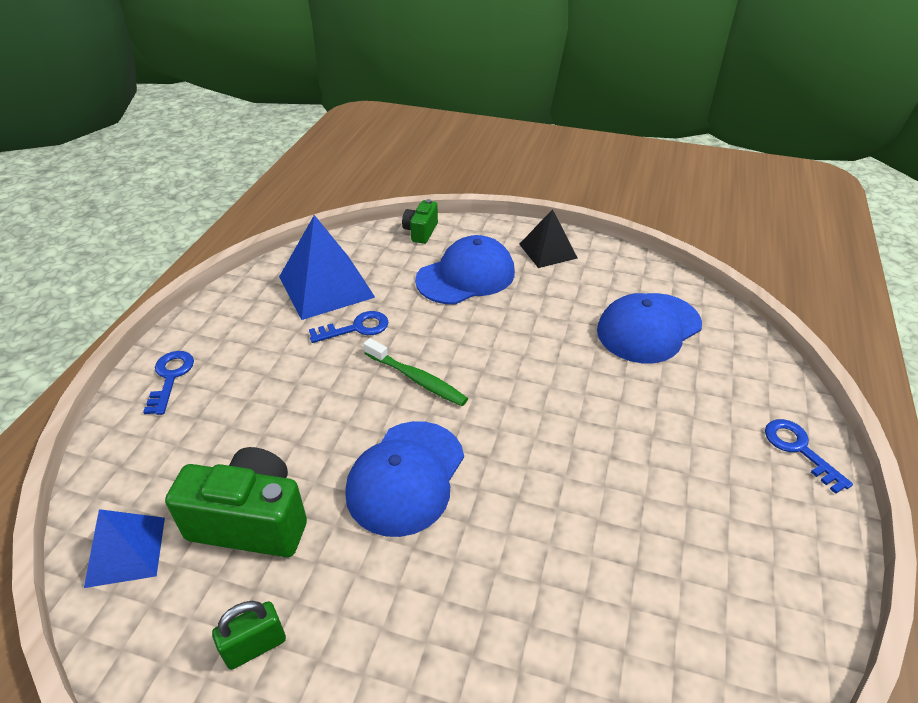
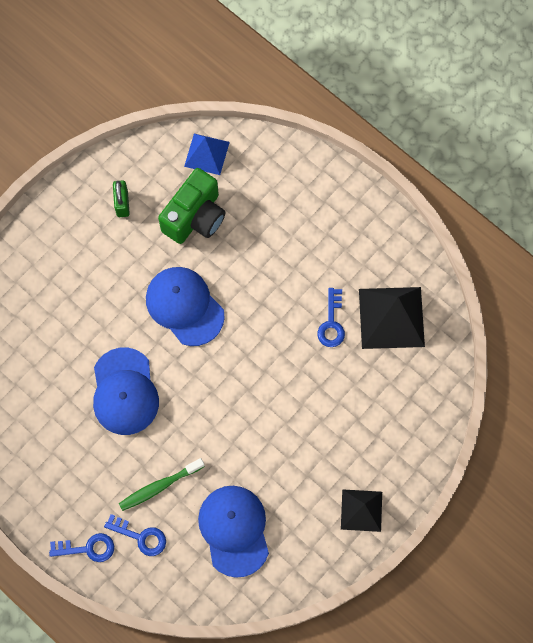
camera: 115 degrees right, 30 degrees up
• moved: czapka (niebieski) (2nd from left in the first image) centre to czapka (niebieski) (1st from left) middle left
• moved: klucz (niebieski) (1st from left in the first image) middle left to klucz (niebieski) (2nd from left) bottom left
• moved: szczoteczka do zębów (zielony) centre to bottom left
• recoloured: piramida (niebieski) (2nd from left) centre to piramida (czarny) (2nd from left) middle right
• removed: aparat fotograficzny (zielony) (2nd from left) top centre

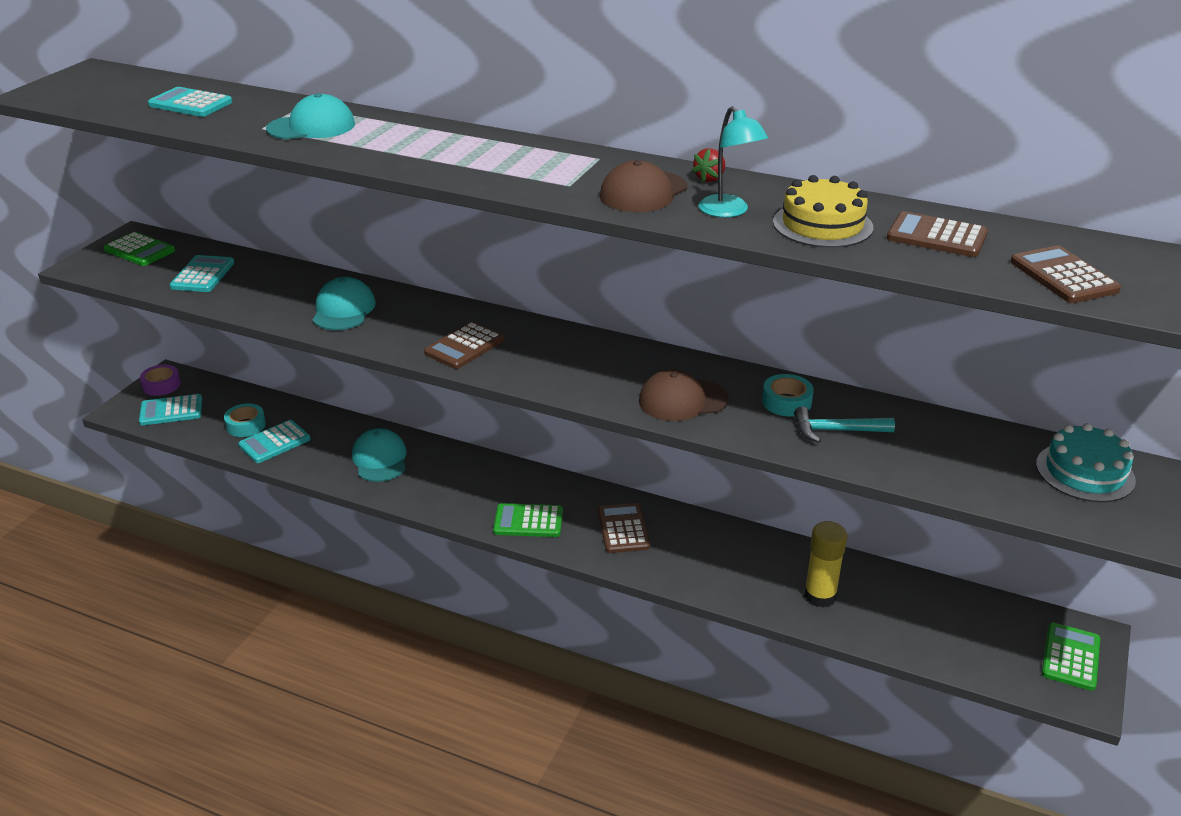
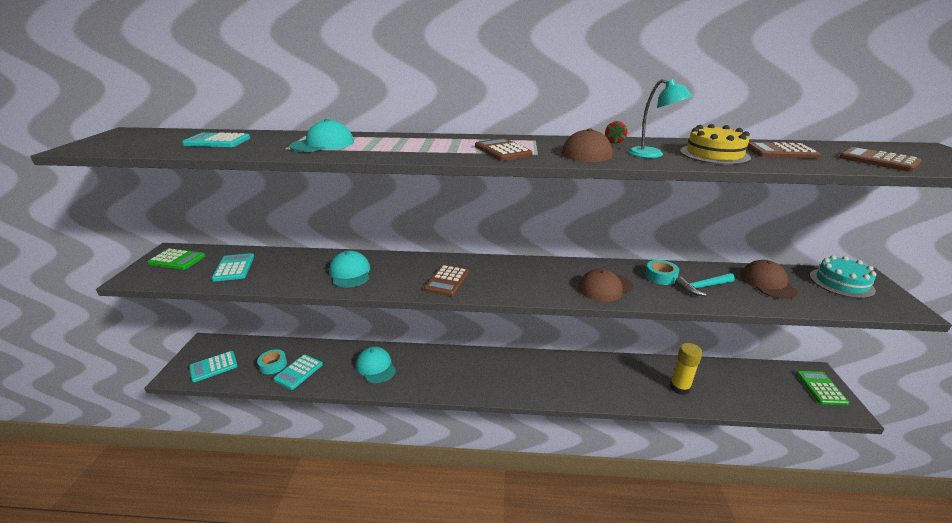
camera: 20 degrees left, 5 degrees down
• moved: kalkulator (brązowy) (2nd from left) centre to top centre
• added: czapka (brązowy) (3rd from left) middle right
• removed: taśma klejąca (fioletowy) middle left
• removed: kalkulator (zielony) (2nd from left) centre

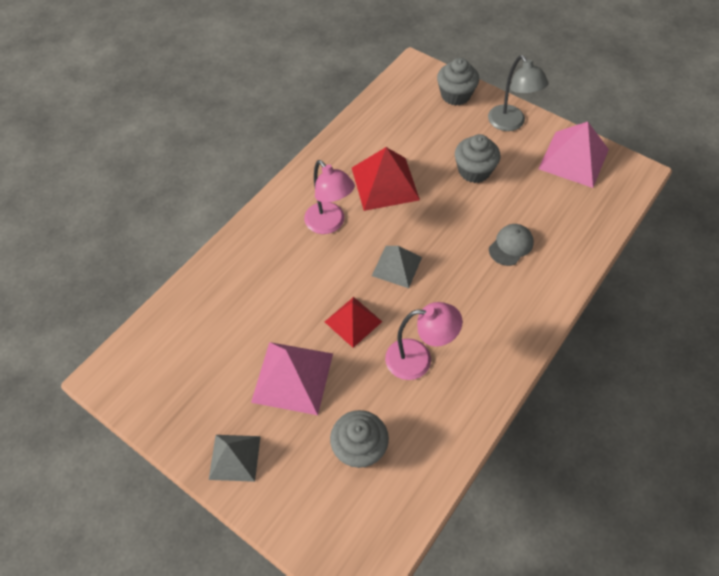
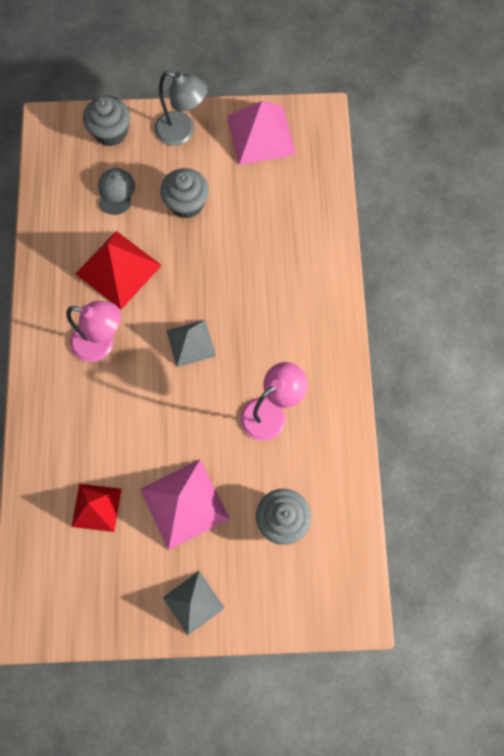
camera: 40 degrees left, 15 degrees up
• moved: piramida (czerwony) (1st from left) centre to bottom left
• moved: czapka (szary) middle right to top left

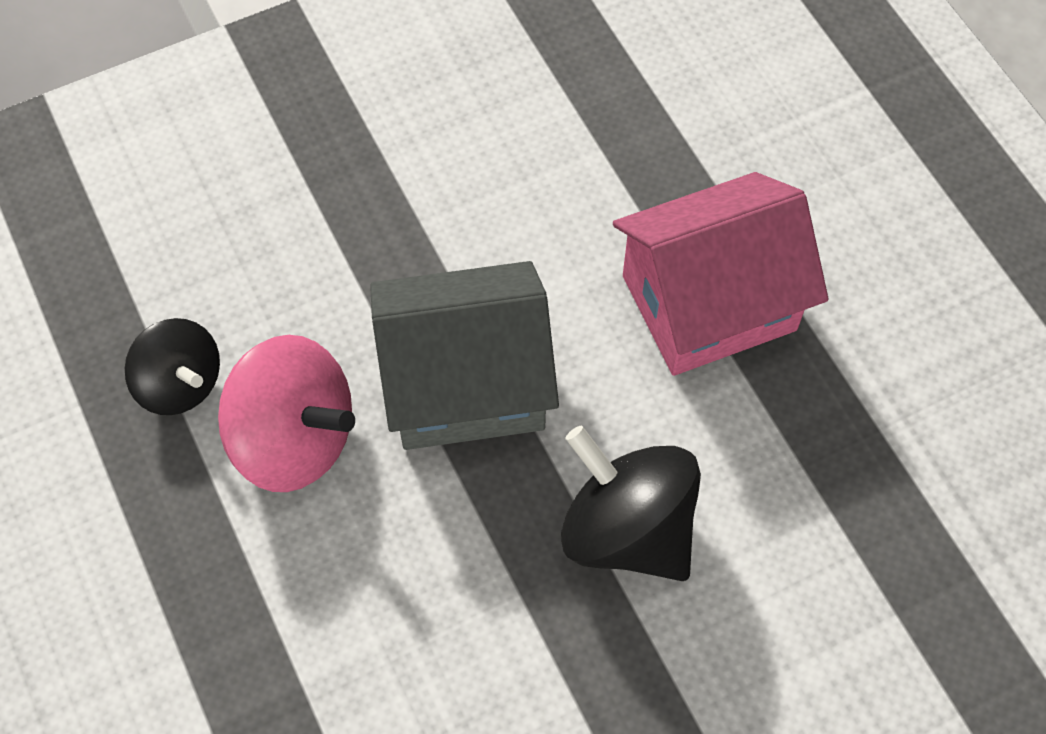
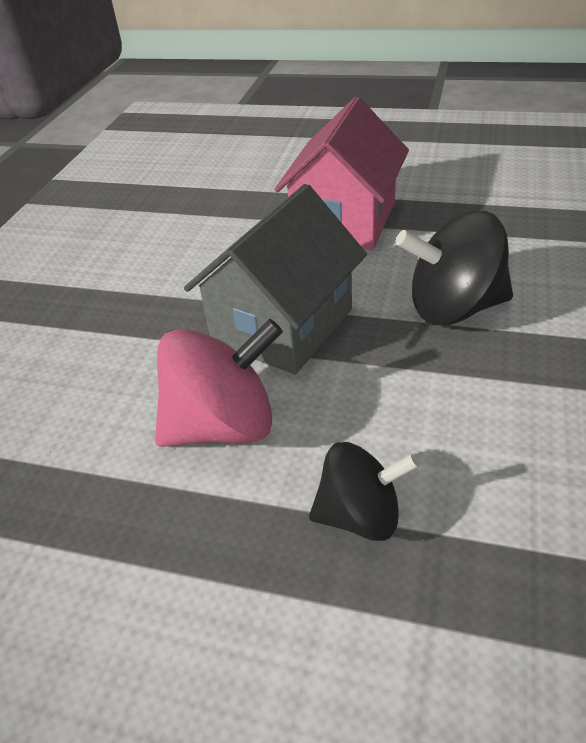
camera: 45 degrees left, 20 degrees down
• moved: bączek (czarny) (1st from left) middle left to centre

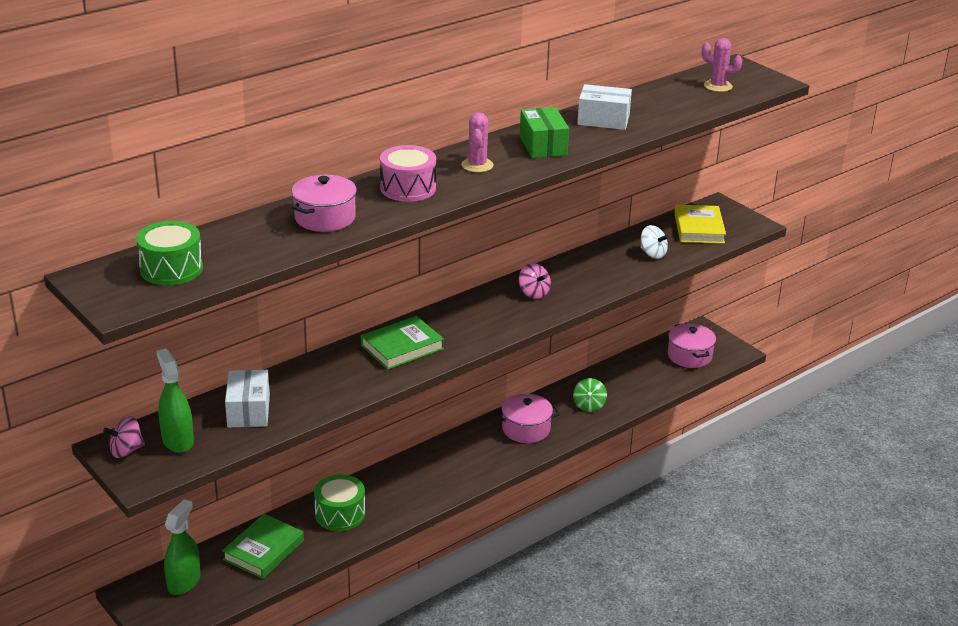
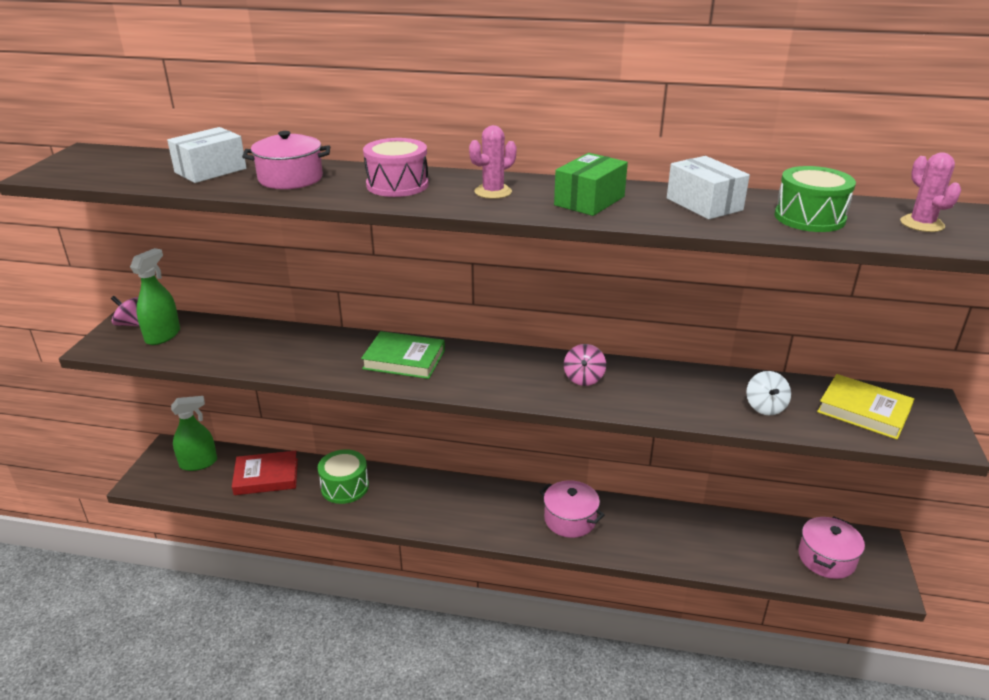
camera: 50 degrees right, 0 degrees up
• moved: pudełko (biały) (1st from left) middle left to top left
• recoloured: książka (zielony) (1st from left) bottom left to książka (czerwony) bottom left
• moved: bęben (zielony) (1st from left in the first image) middle left to bęben (zielony) (2nd from left) top right
• turned: książka (żółty) middle right = middle right 75 degrees clockwise
• removed: bączek (zielony) centre

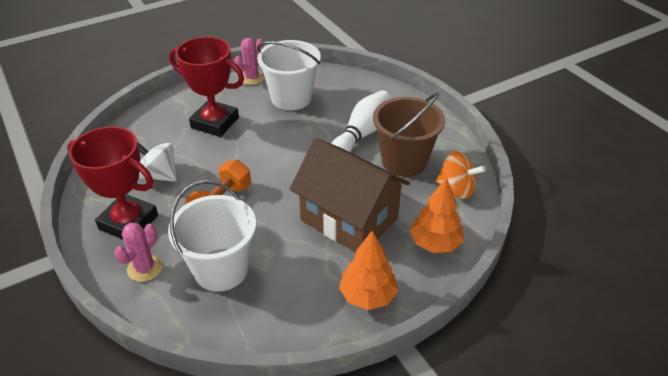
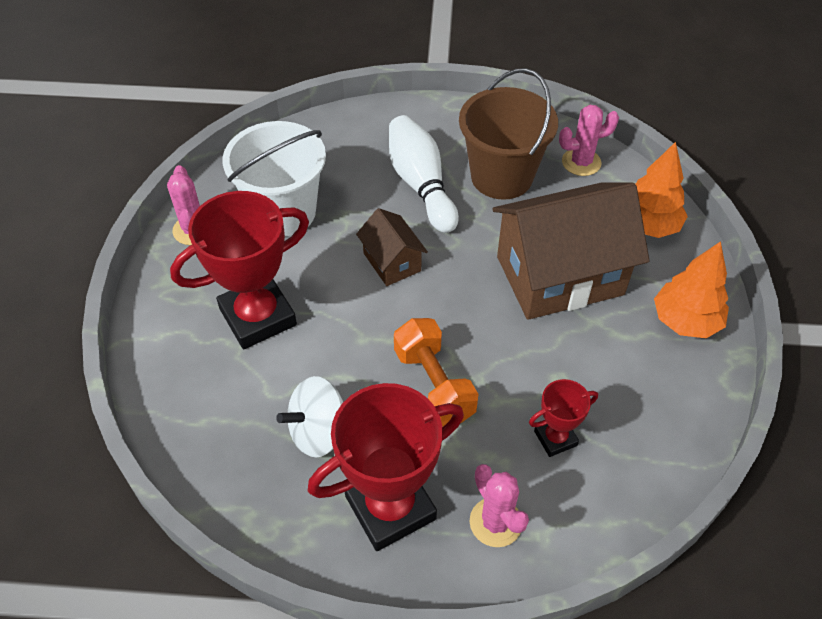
camera: 55 degrees left, 10 degrees up
• added: domek (brązowy) (1st from left) centre
• replaced: wiadro (biały) (1st from left) middle left to puchar (czerwony) (3rd from left) bottom right
• replaced: bączek (pomarańczowy) middle right to kaktus (różowy) (3rd from left) top right

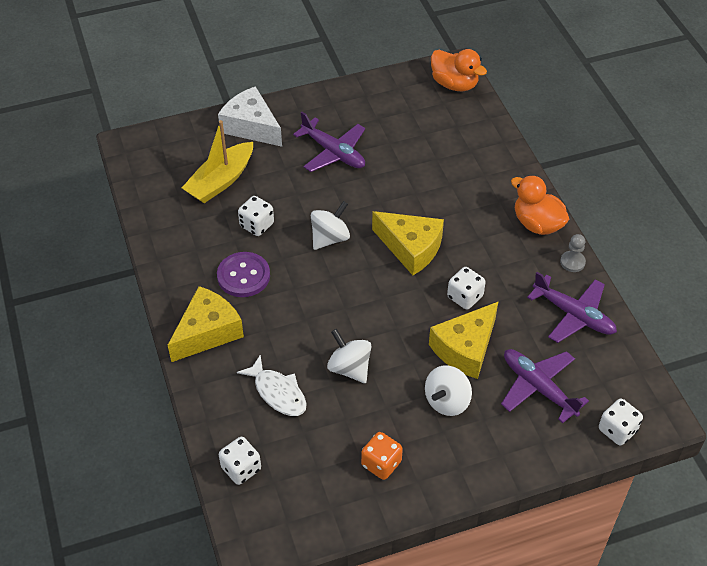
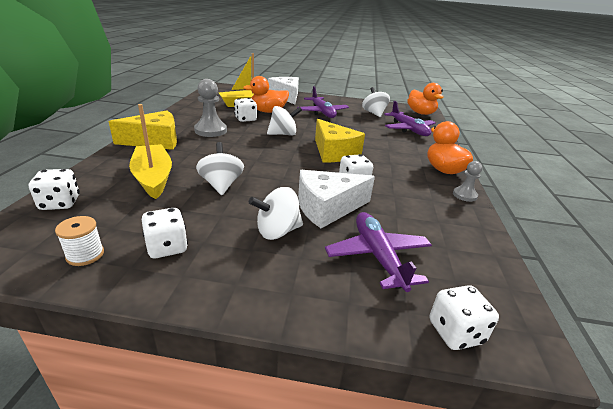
camera: 25 degrees right, 20 degrees down
• added: szpulka (biały) middle left
• replaced: ryba (biały) bottom centre to łódka (żółty) (1st from left) middle left
• recoloured: kostka do gry (pomarańczowy) bottom centre to kostka do gry (biały) (2nd from left) middle left
• replaced: guzik (fioletowy) centre to pionek (szary) (1st from left) top centre
• added: kaczka (pomarańczowy) (1st from left) top centre
• recoloured: ser (żółty) (3rd from left) centre to ser (biały) (2nd from left) centre
• added: bączek (biały) (4th from left) top centre
• moved: samolot (fioletowy) (3rd from left) middle right to top right

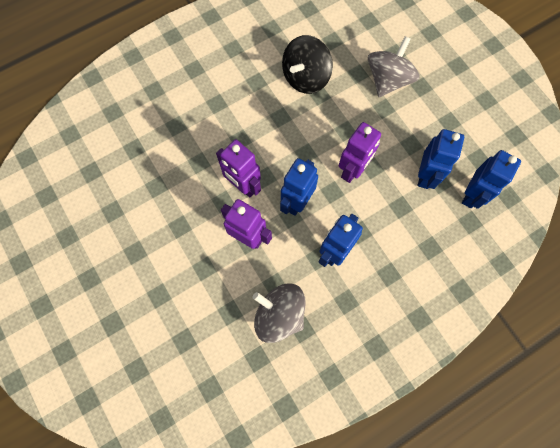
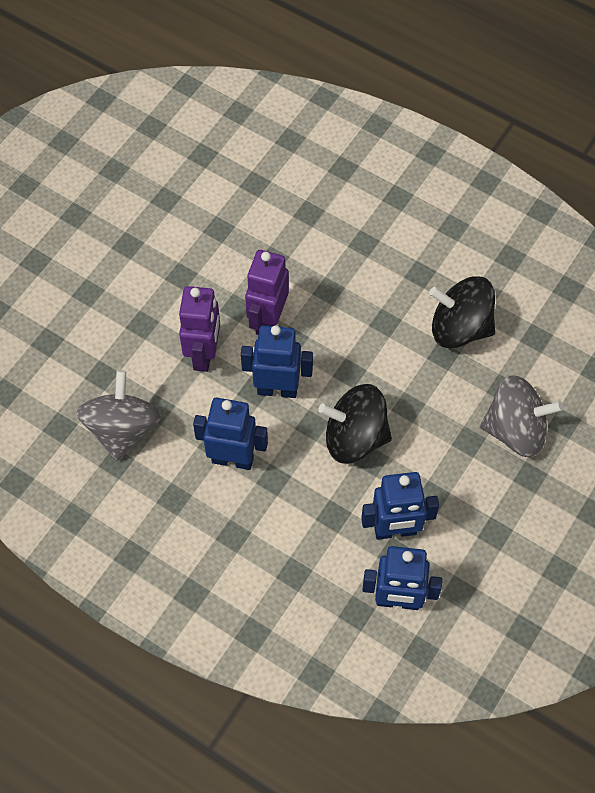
camera: 65 degrees right, 10 degrees down
• replaced: robot (fioletowy) (3rd from left) centre to bączek (czarny) (1st from left) centre

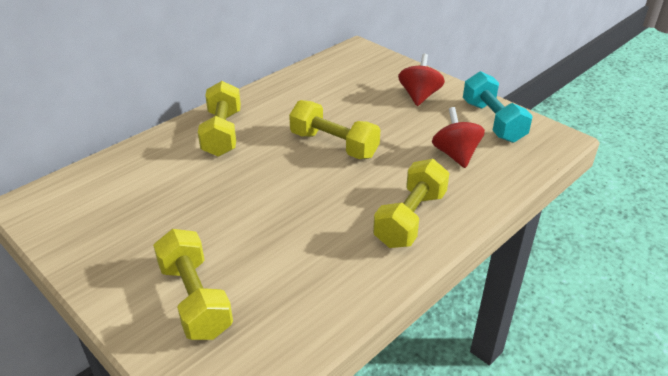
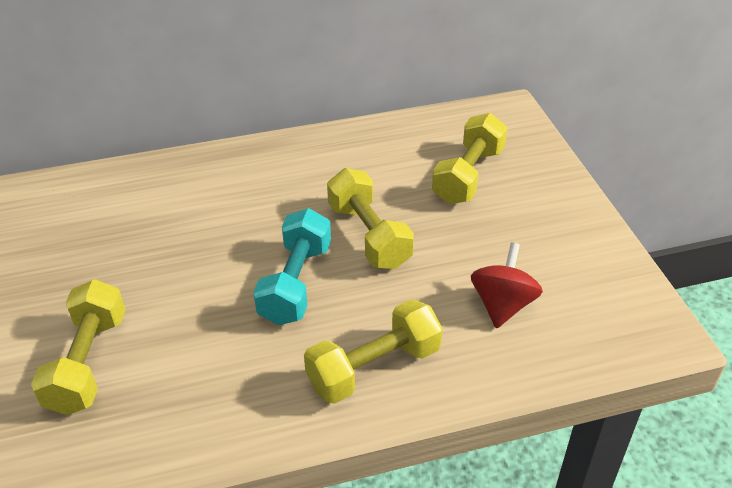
camera: 30 degrees right, 5 degrees up
• moved: hantel (turkusowy) top right to centre
• moved: hantel (żółty) (2nd from left in the first image) top left to hantel (żółty) (4th from left) top centre
• removed: bączek (czerwony) (1st from left) top centre

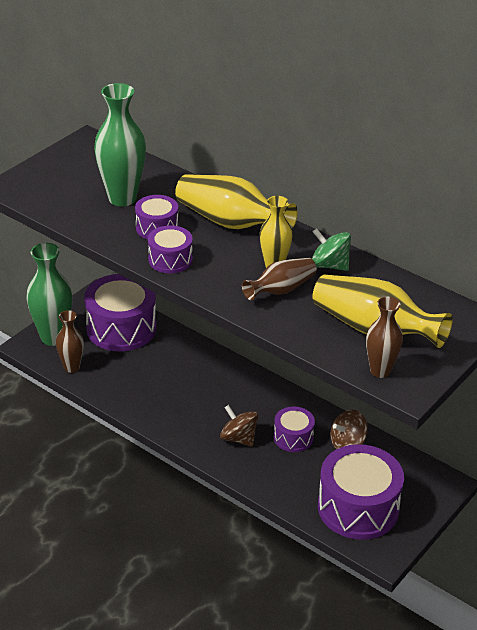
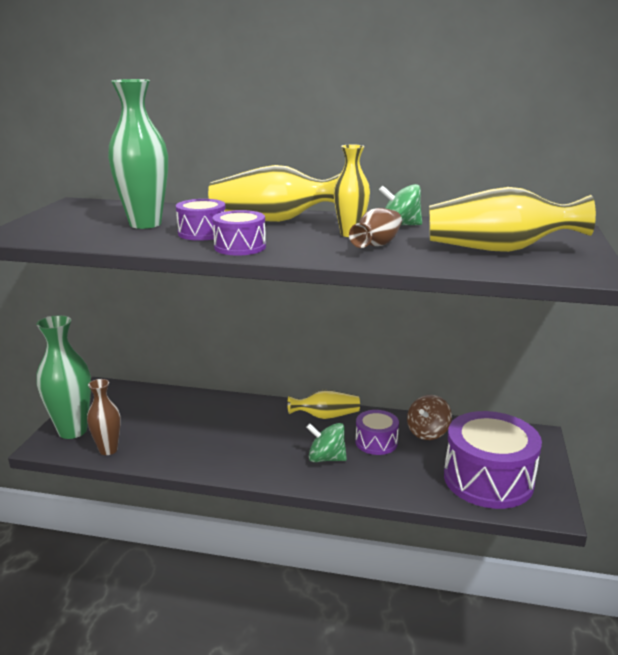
camera: 25 degrees left, 15 degrees down
• added: wazon (żółty) (2nd from left) centre
• recoloured: bączek (brązowy) (1st from left) bottom centre to bączek (zielony) (1st from left) bottom centre
• removed: bęben (fioletowy) (1st from left) middle left
• removed: wazon (brązowy) (3rd from left) middle right

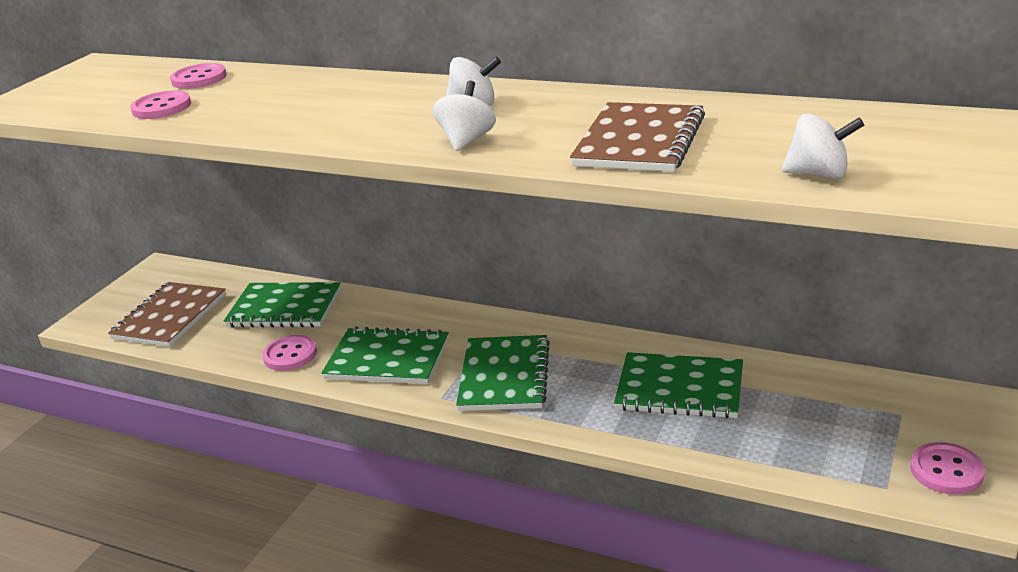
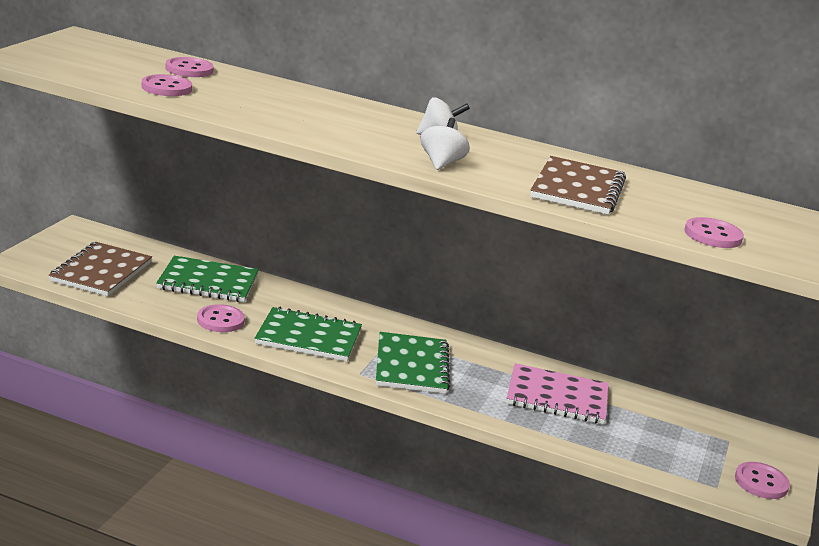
camera: 10 degrees left, 5 degrees down
• recoloured: zeszyt (zielony) (4th from left) bottom centre to zeszyt (różowy) bottom right
• replaced: bączek (biały) (3rd from left) top right to guzik (różowy) (4th from left) middle right

